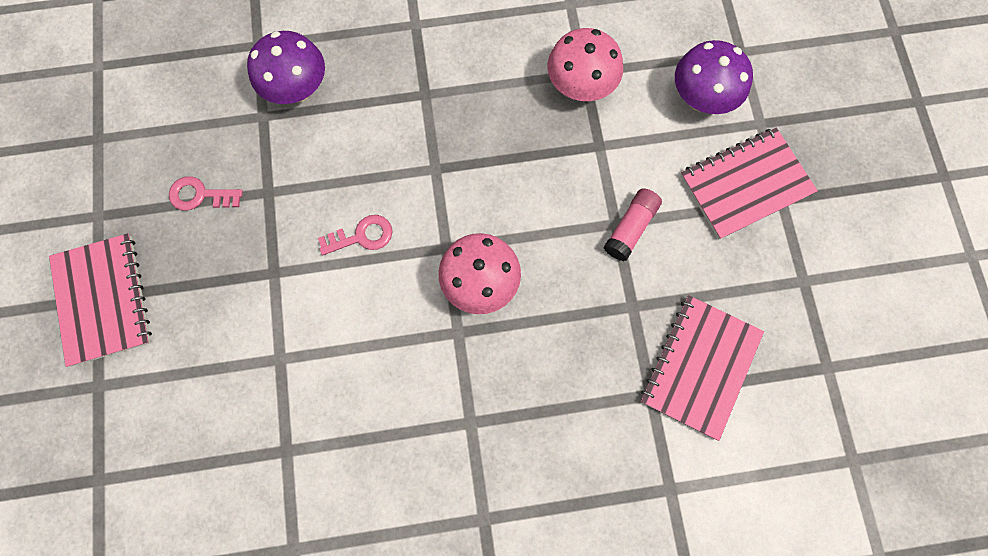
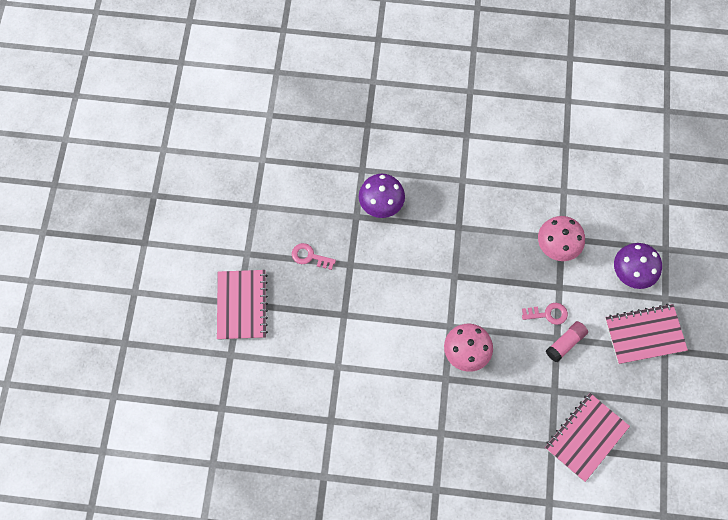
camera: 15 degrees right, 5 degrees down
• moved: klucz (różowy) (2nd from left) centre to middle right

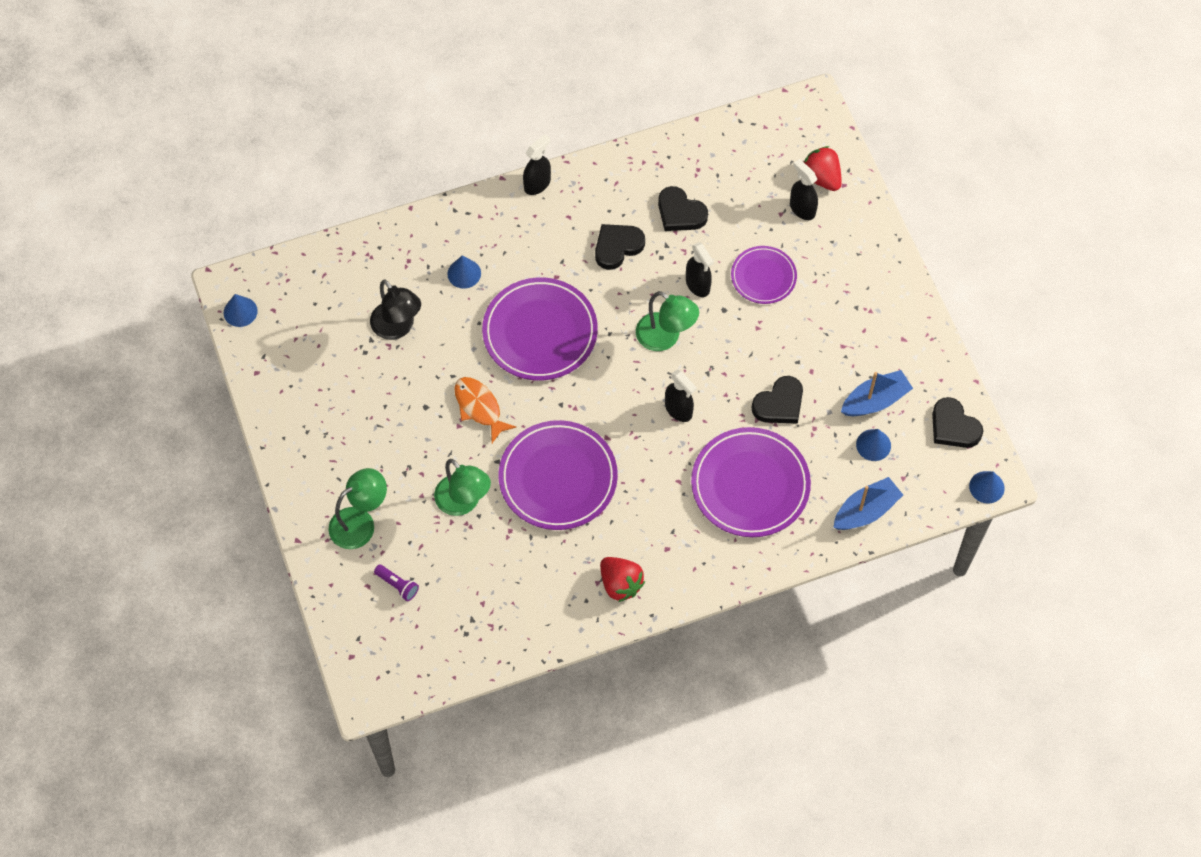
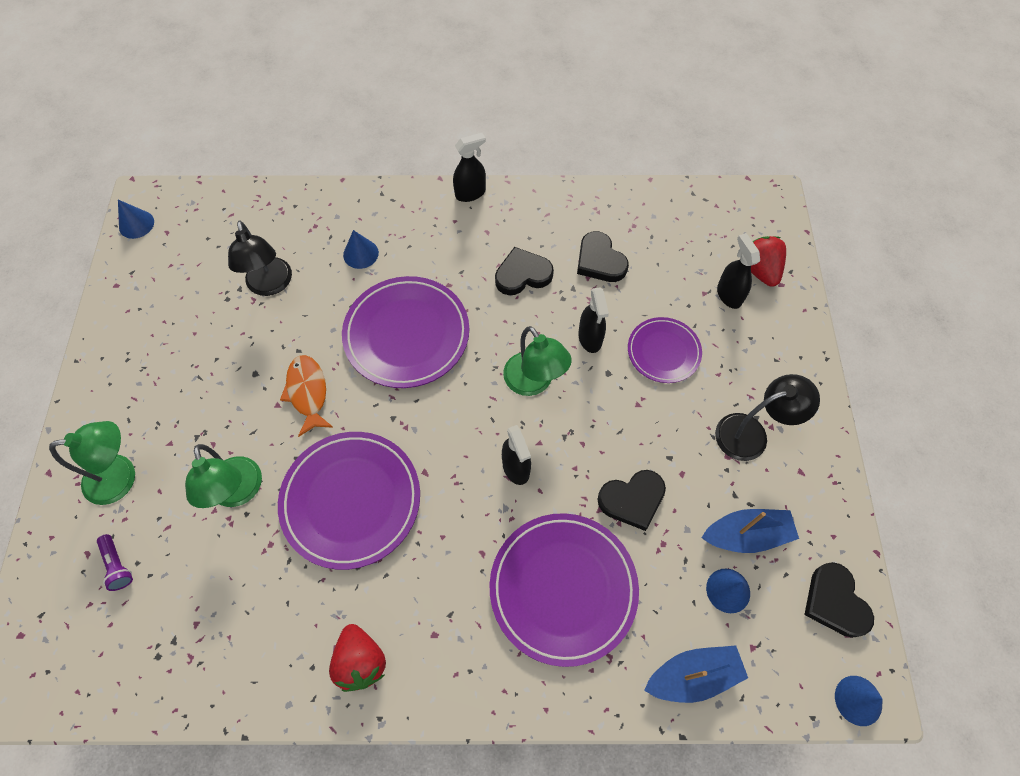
camera: 20 degrees right, 0 degrees up
• added: lampka (czarny) (2nd from left) middle right

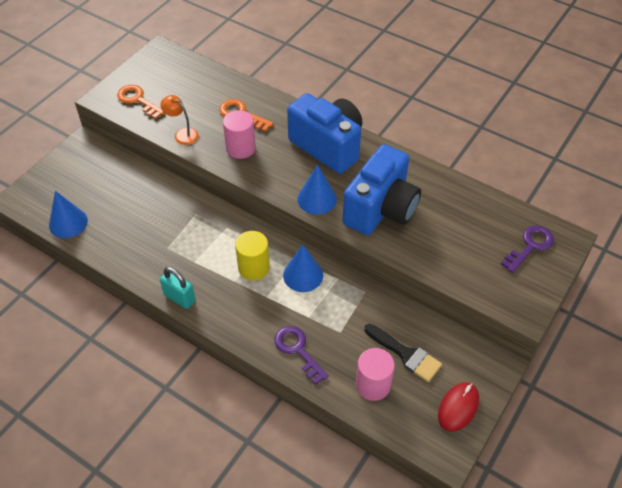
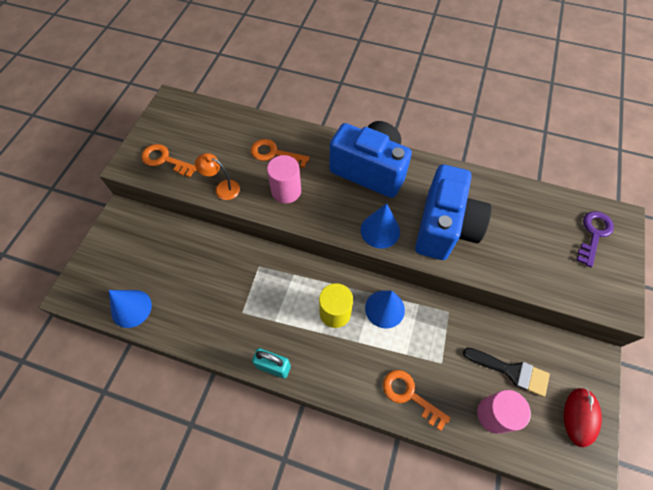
camera: 15 degrees left, 10 degrees up
• recoloured: klucz (fioletowy) (1st from left) bottom centre to klucz (pomarańczowy) (3rd from left) bottom centre

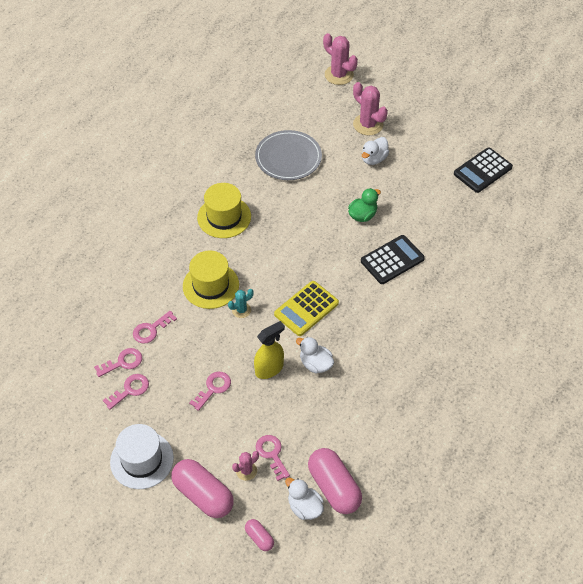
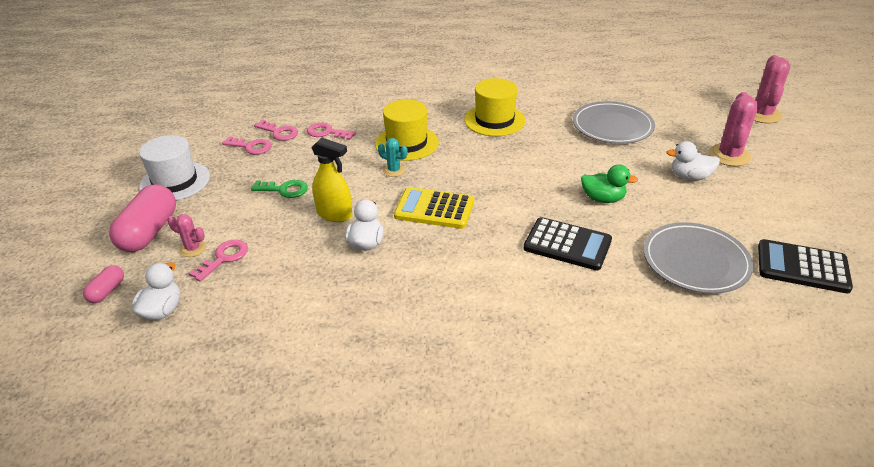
camera: 60 degrees right, 15 degrees down
• recoloured: klucz (różowy) (4th from left) bottom centre to klucz (zielony) middle left
• added: talerz (szary) (2nd from left) middle right
• removed: kapsułka (różowy) (3rd from left) bottom centre

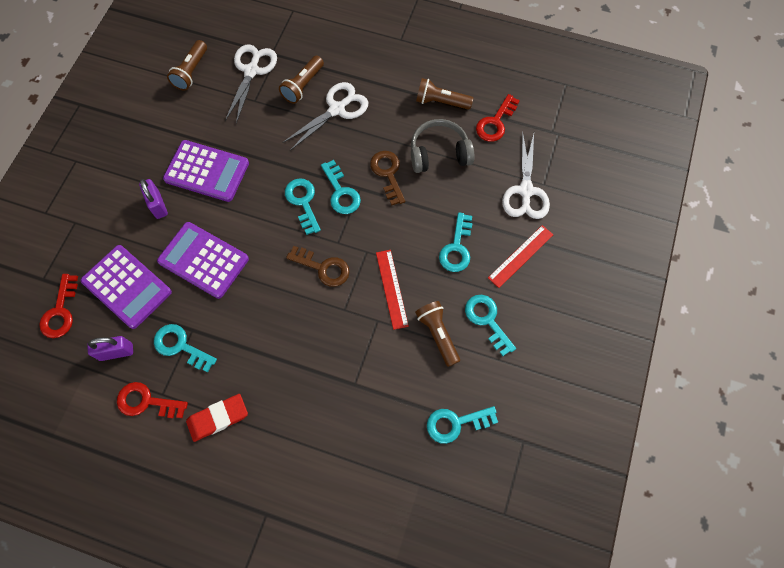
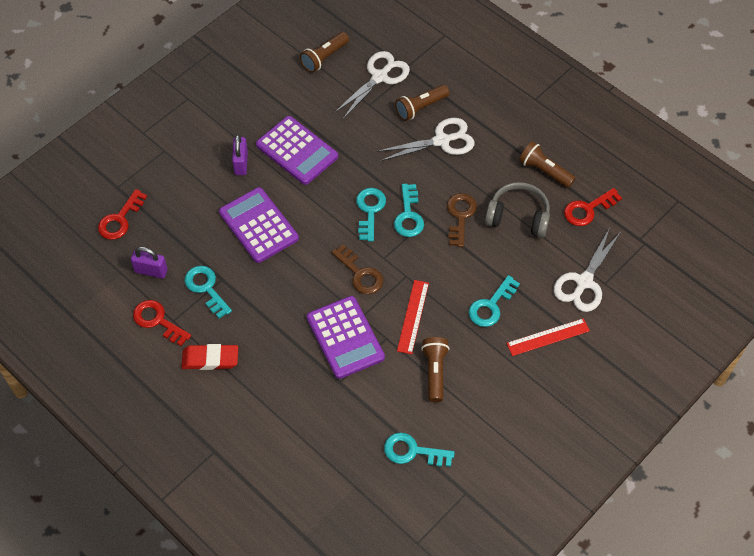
camera: 25 degrees right, 10 degrees down
• moved: kalkulator (fioletowy) (1st from left in the first image) middle left to kalkulator (fioletowy) (3rd from left) centre
• removed: klucz (turkusowy) (6th from left) centre

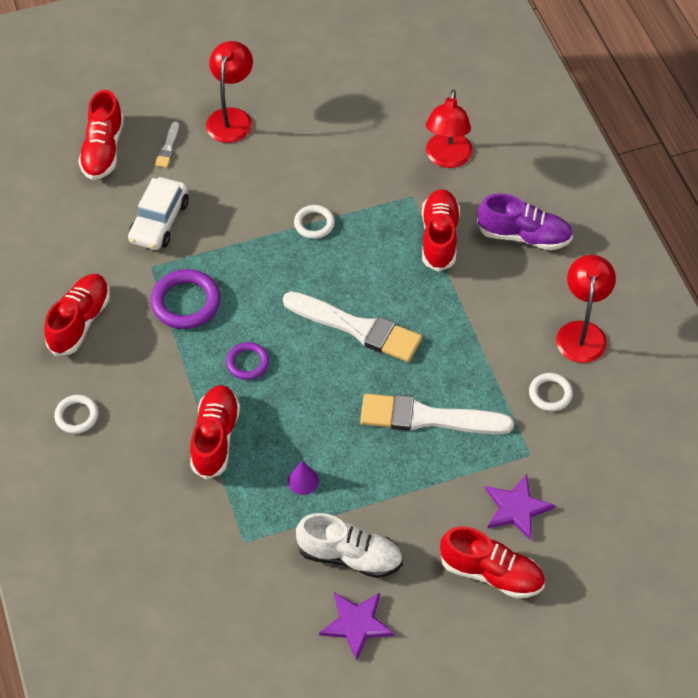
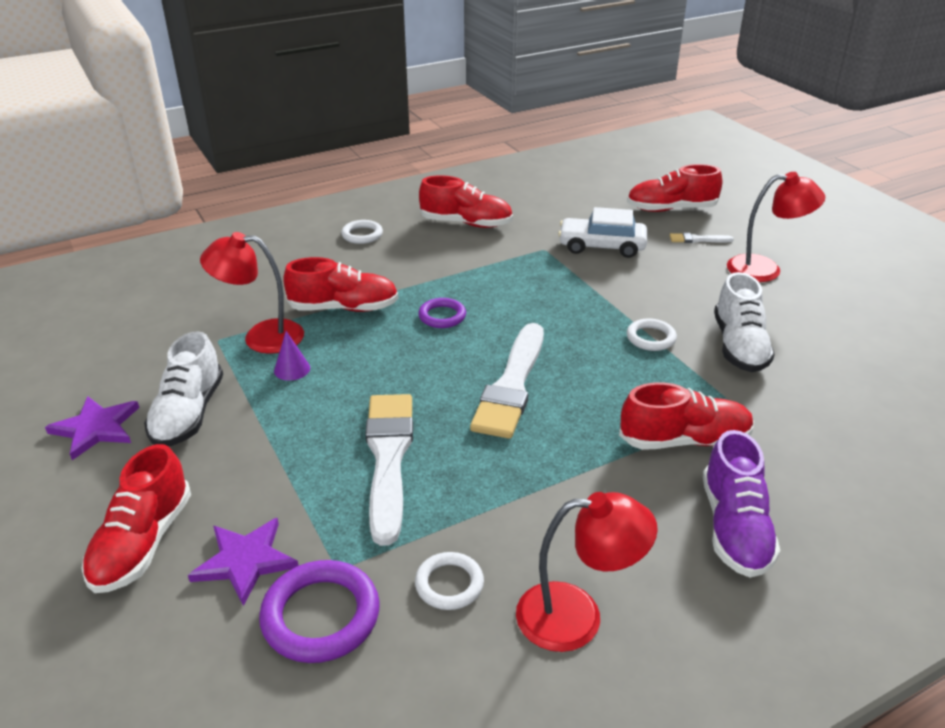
camera: 80 degrees right, 20 degrees down
• moved: lampka (czerwony) (2nd from left in the first image) top centre to lampka (czerwony) (1st from left) middle left
• moved: pierścień (fioletowy) (1st from left) middle left to bottom centre
• added: but (biały) (2nd from left) middle right

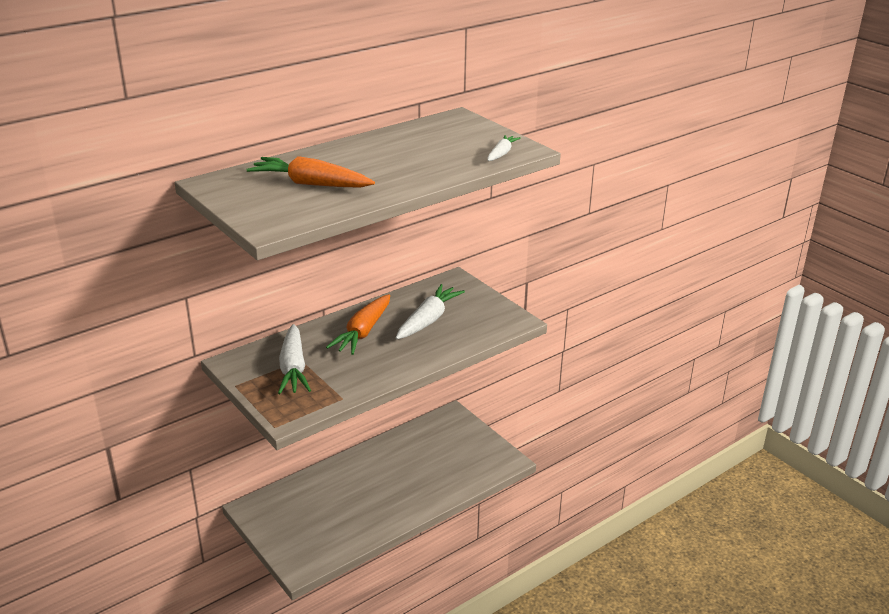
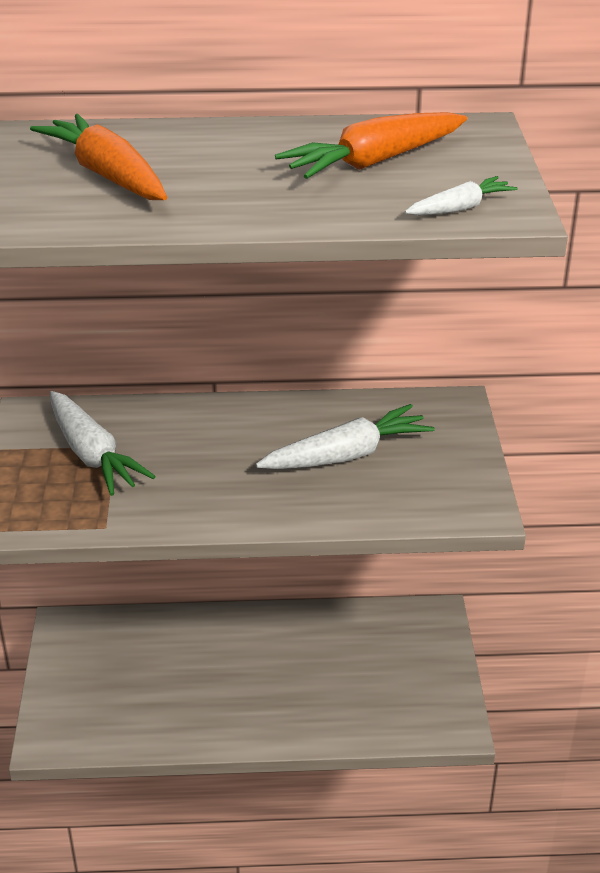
camera: 35 degrees right, 5 degrees up
• turned: marchewka (biały) (1st from left) middle left = middle left 60 degrees counterclockwise
• moved: marchewka (pomarańczowy) (2nd from left) centre to top centre

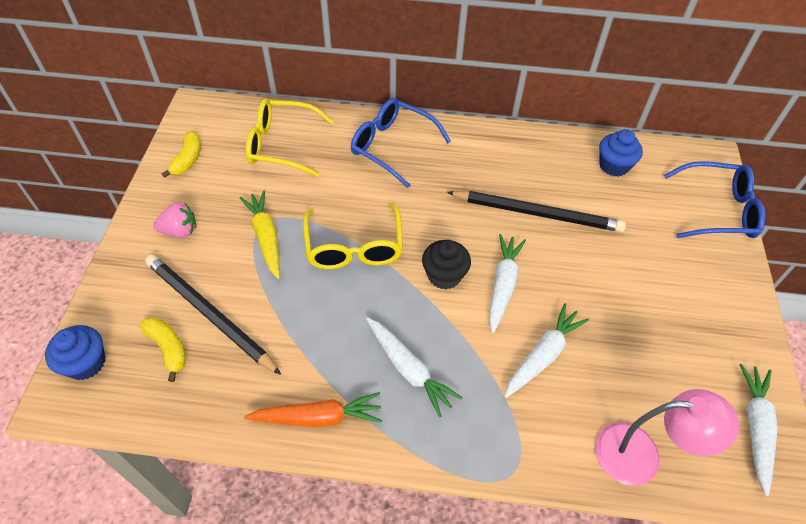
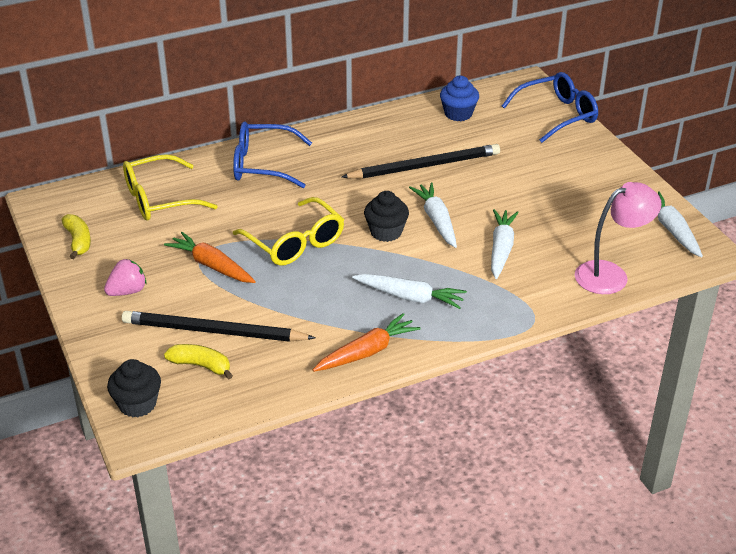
camera: 30 degrees left, 15 degrees down
• recoloured: muffinka (niebieski) (1st from left) bottom left to muffinka (czarny) (1st from left) bottom left
• recoloured: marchewka (żółty) middle left to marchewka (pomarańczowy) (1st from left) middle left

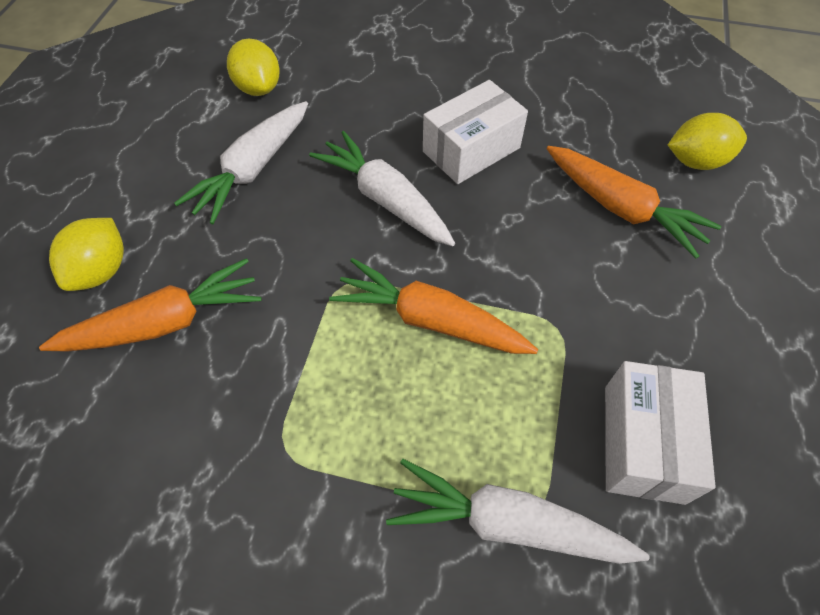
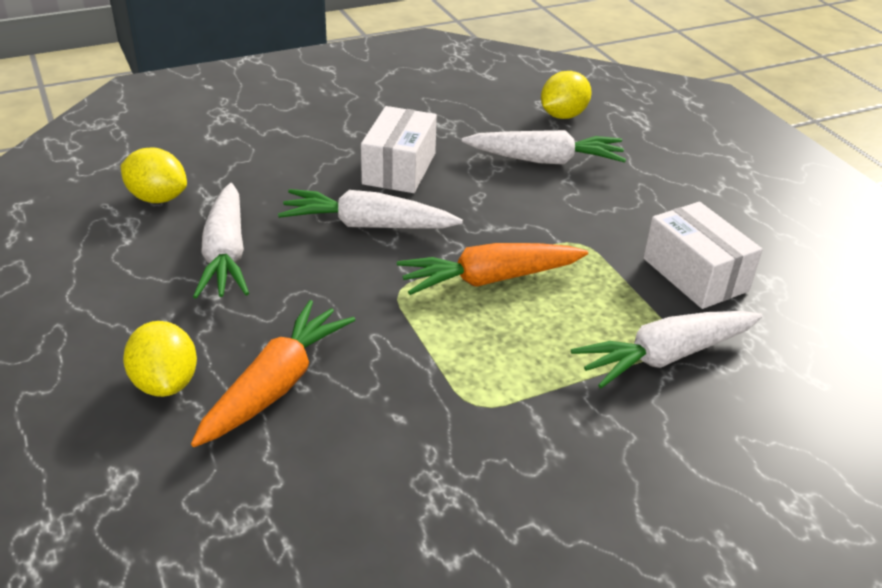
camera: 40 degrees left, 20 degrees down
• recoloured: marchewka (pomarańczowy) (3rd from left) top right to marchewka (biały) (3rd from left) top centre

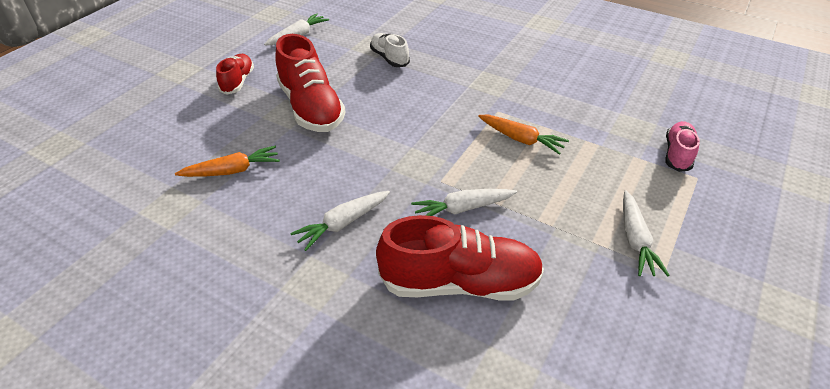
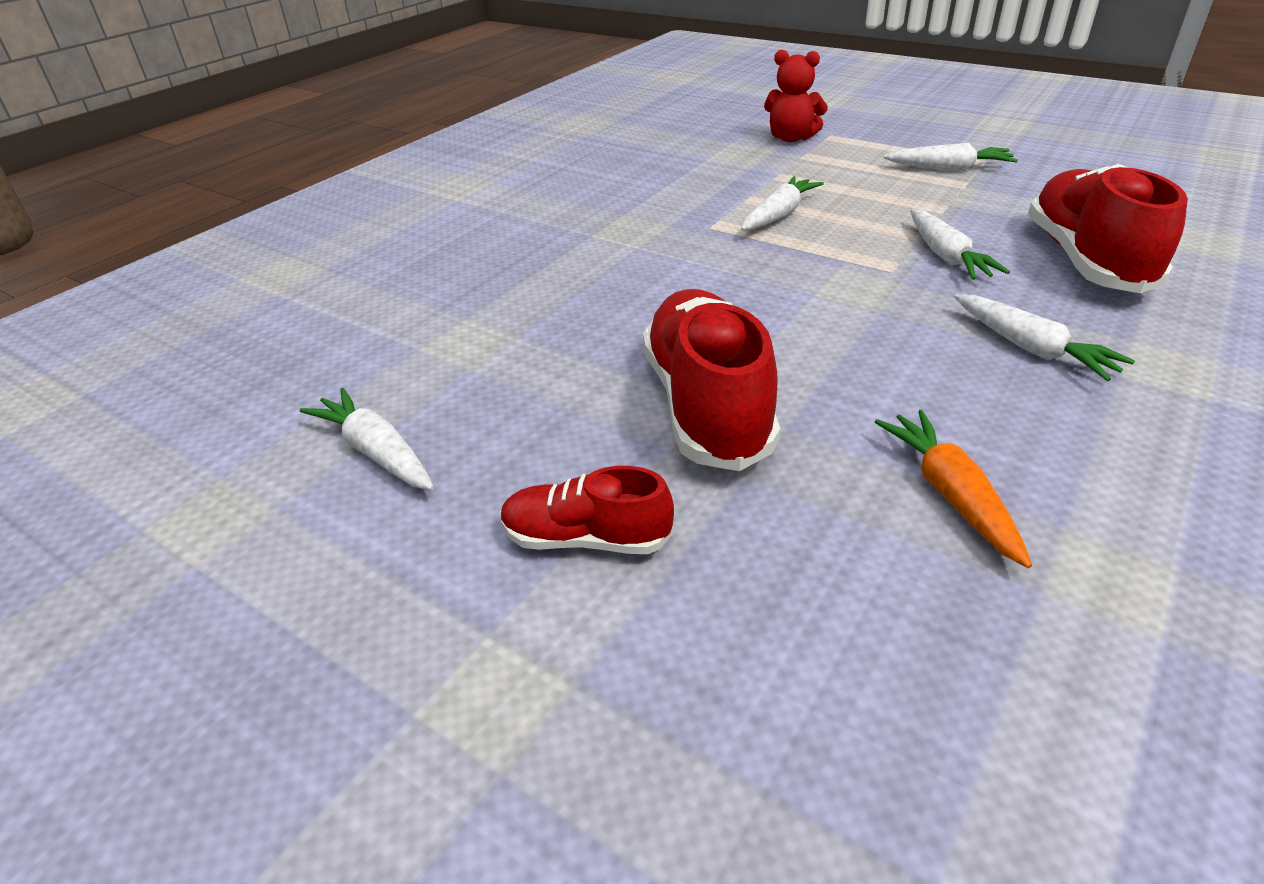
camera: 85 degrees left, 5 degrees down
• turned: but (czerwony) (2nd from left) top centre = centre 75 degrees counterclockwise
• recoloured: marchewka (pomarańczowy) (2nd from left) centre to marchewka (biały) (2nd from left) top centre
• replaced: but (różowy) middle right to miś (czerwony) top centre
• removed: but (biały) top centre

